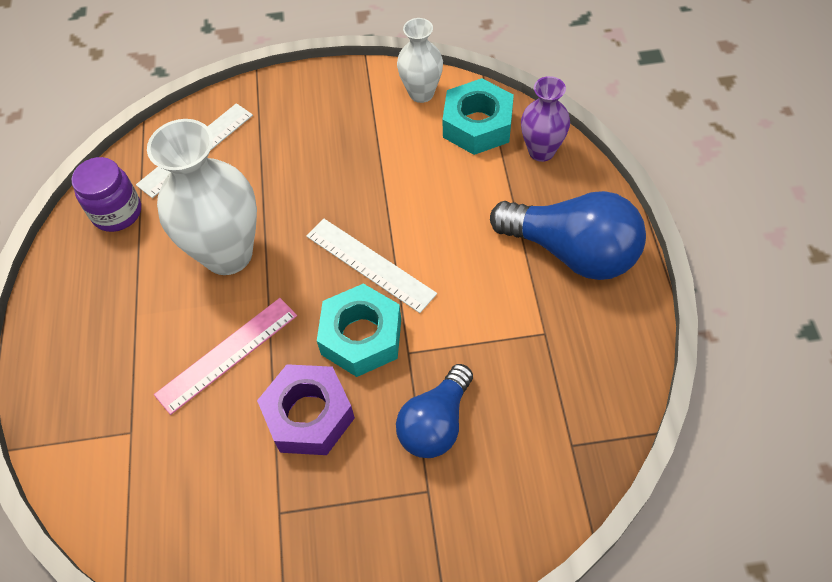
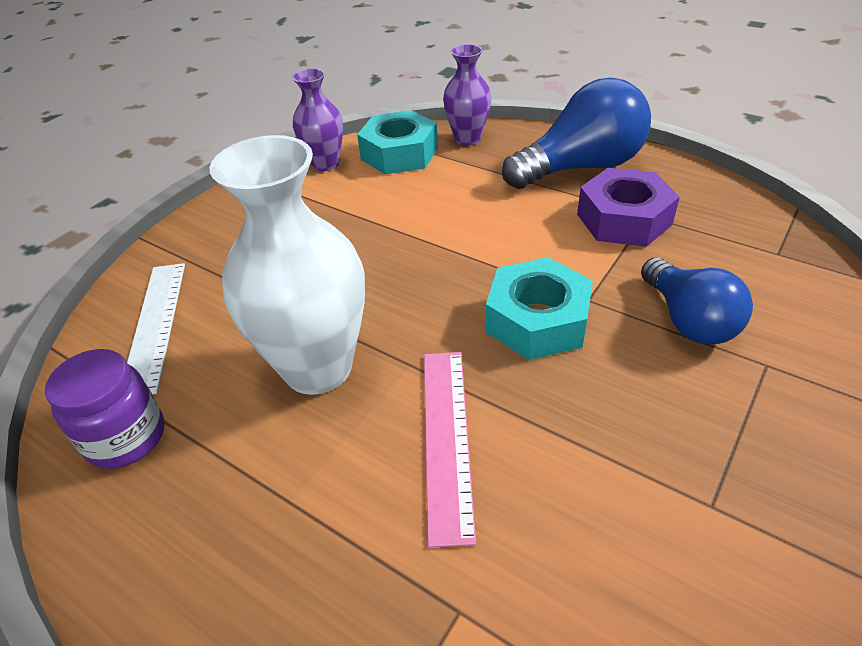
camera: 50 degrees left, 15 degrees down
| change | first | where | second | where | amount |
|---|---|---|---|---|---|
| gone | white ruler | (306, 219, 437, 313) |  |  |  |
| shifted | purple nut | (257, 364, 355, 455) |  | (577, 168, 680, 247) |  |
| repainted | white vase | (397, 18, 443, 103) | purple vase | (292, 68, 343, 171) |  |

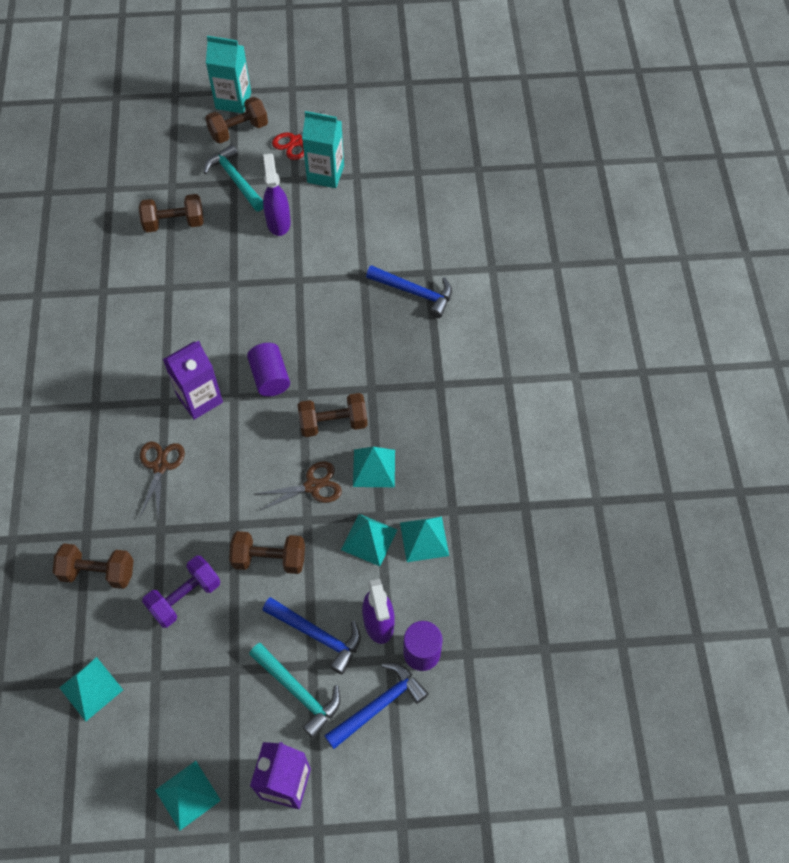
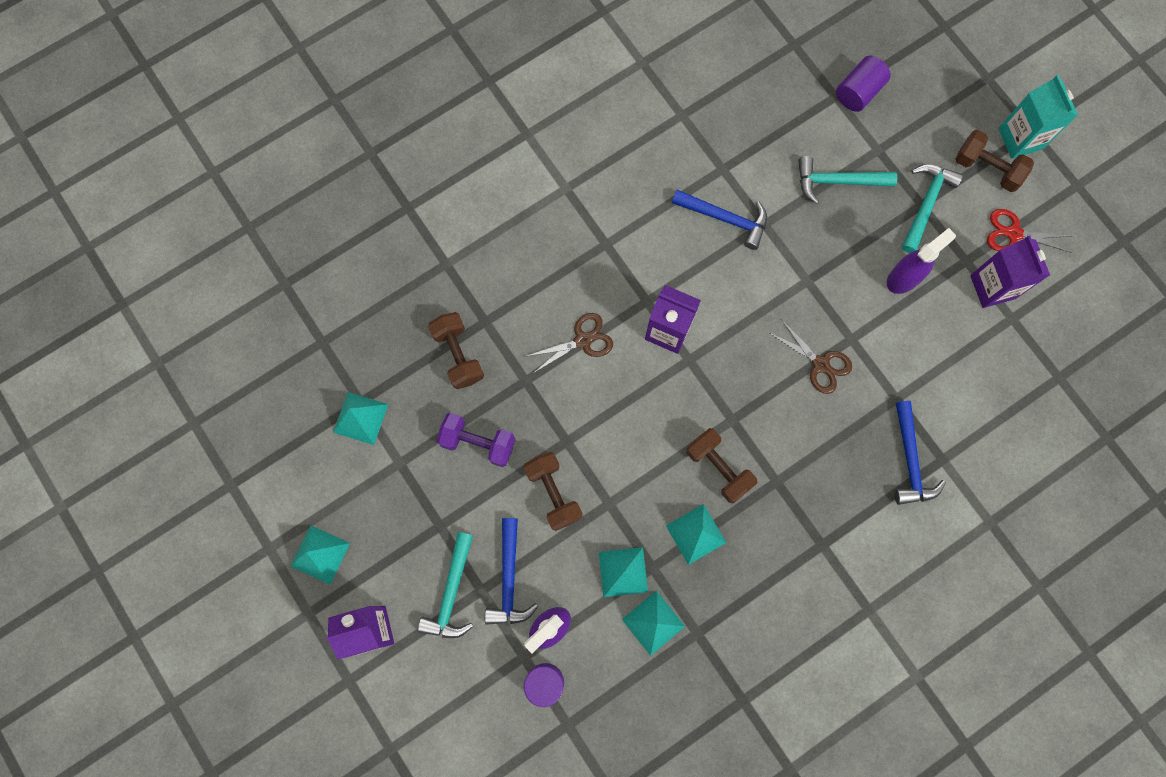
camera: 60 degrees right, 15 degrees up
| change | first | where | second | where | amount |
|---|---|---|---|---|---|
| shifted | purple cylinder | (247, 343, 290, 397) |  | (836, 56, 891, 112) |  |
| shifted | brown scissors | (256, 461, 342, 511) |  | (770, 319, 852, 394) |  |
| shifted | blue hammer | (324, 662, 429, 749) |  | (672, 190, 767, 250) |  |
| swapped | brown dumbbell | (139, 194, 204, 232) | turquoise hammer | (798, 156, 897, 204) |  |
| repainted | turquoise carton | (302, 111, 344, 188) | purple carton | (970, 236, 1050, 308) |  |

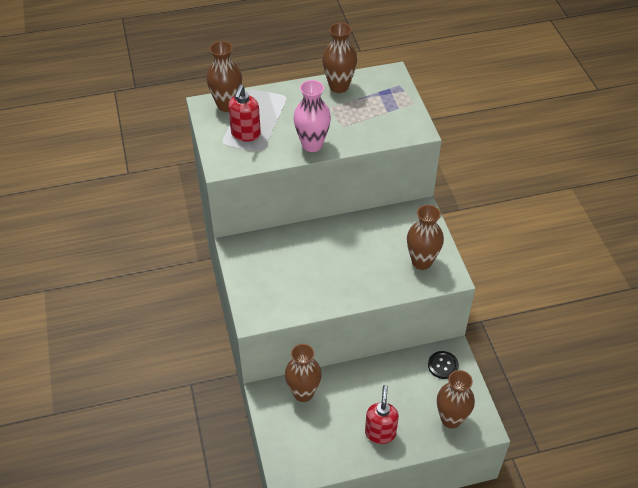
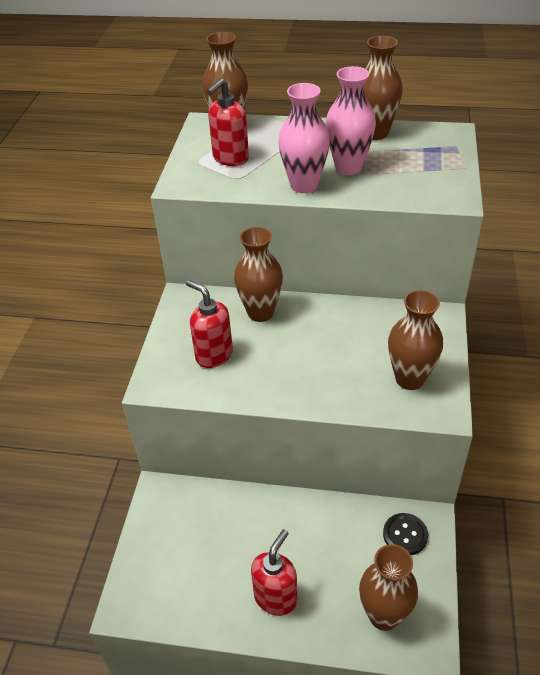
camera: 25 degrees right, 5 degrees down
| change | first | where | second | where | amount |
|---|---|---|---|---|---|
| new |  |  | red soap dispenser | (186, 280, 233, 368) |  |
| new |  |  | pink vase | (326, 66, 376, 175) |  |
| shifted | brown vase | (285, 344, 322, 402) |  | (234, 227, 283, 322) |  |

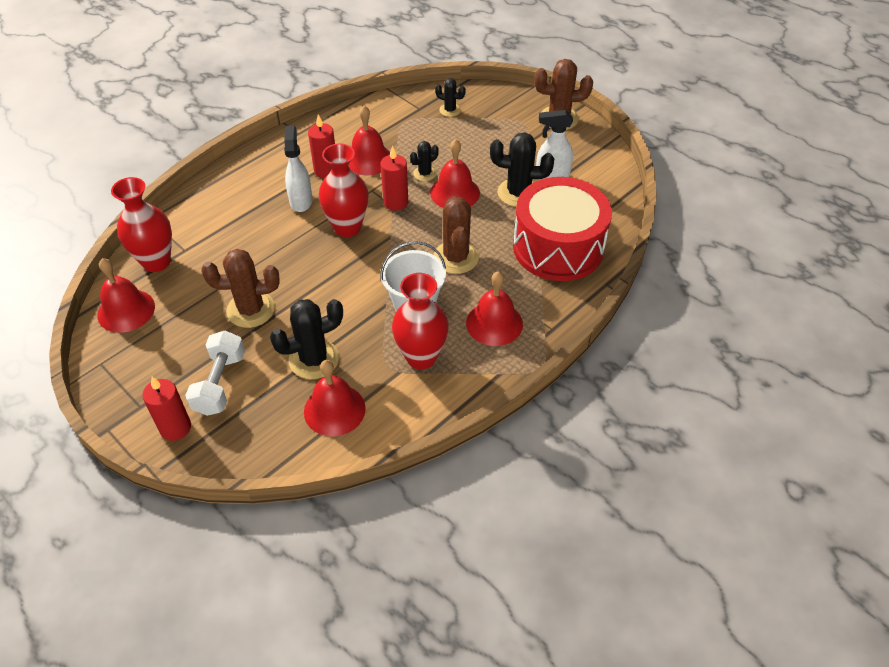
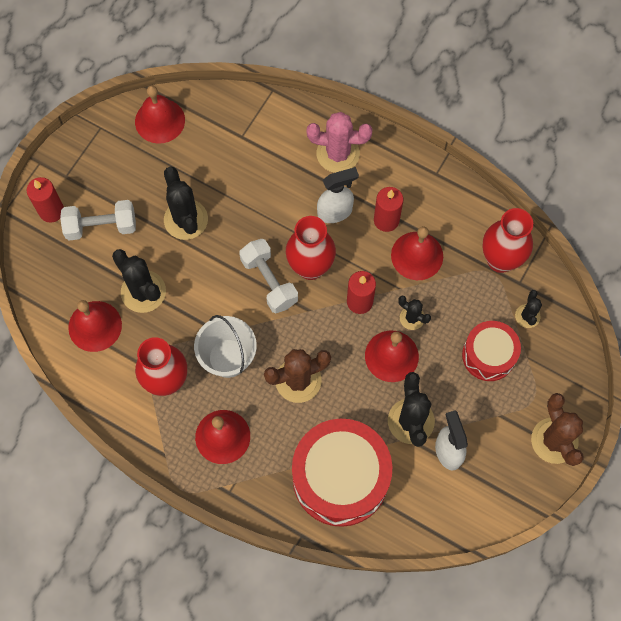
camera: 75 degrees right, 20 degrees up
| change | first | where | second | where | amount |
|---|---|---|---|---|---|
| new |  |  | white dumbbell | (239, 239, 298, 313) |  |
| new |  |  | pink cactus | (307, 112, 373, 173) |  |
| new |  |  | red drum | (462, 321, 521, 381) |  |
| shifted | red vase | (111, 177, 172, 272) |  | (482, 208, 533, 273) |  |
| repainted | brown cactus | (201, 249, 280, 328) | black cactus | (164, 166, 208, 240) |  |

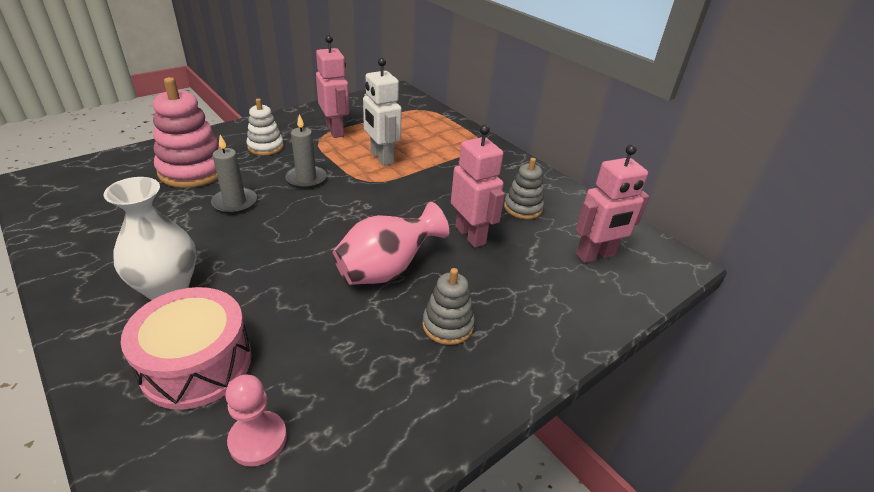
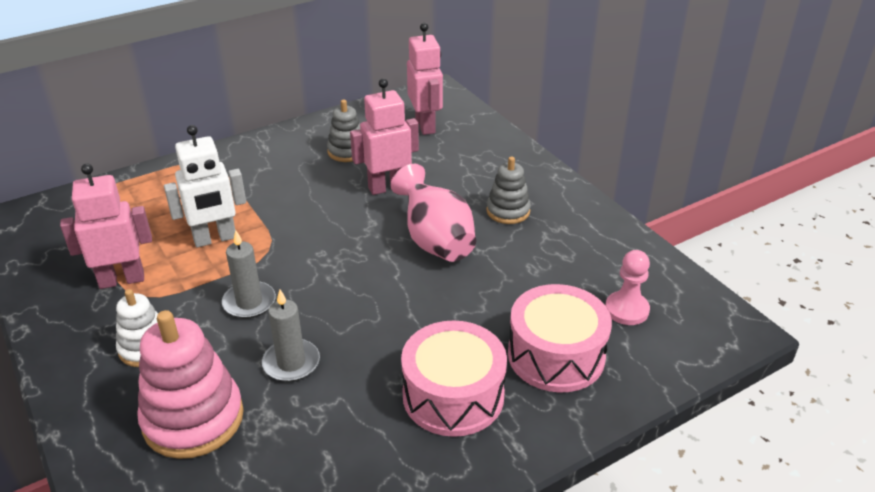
camera: 80 degrees left, 0 degrees up
| change | first | where | second | where | amount |
|---|---|---|---|---|---|
| swapped | white vase | (104, 177, 197, 300) | pink drum | (401, 320, 507, 437) |  |

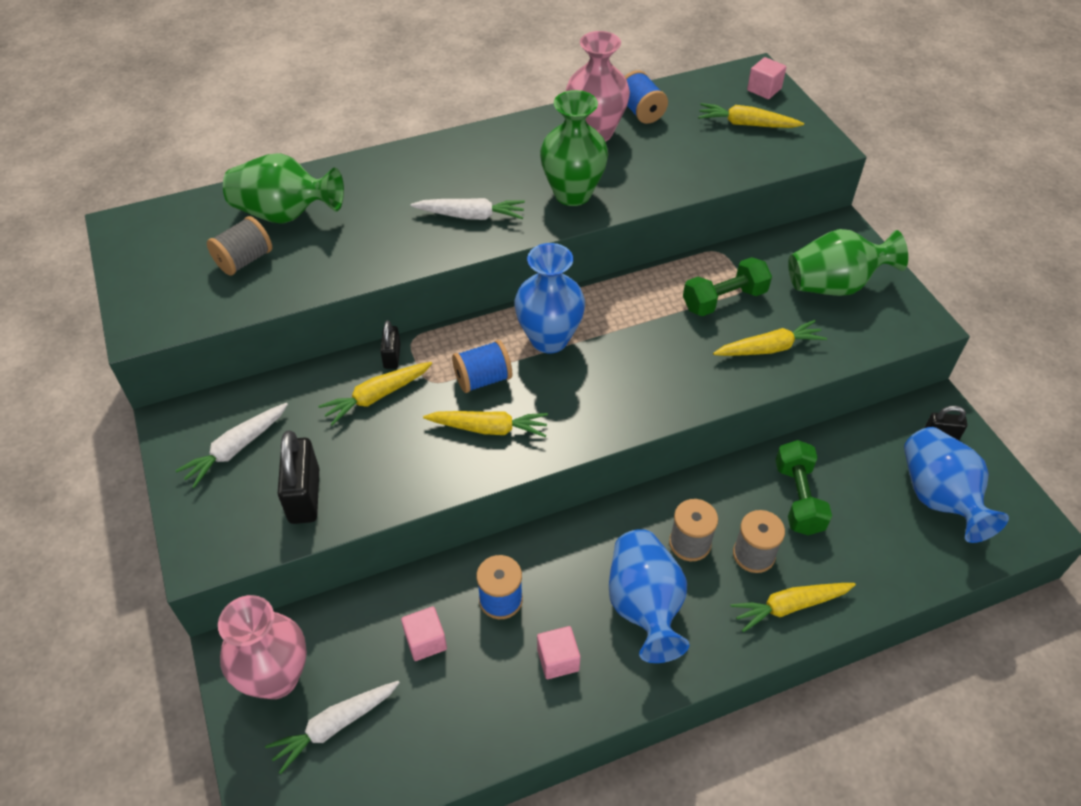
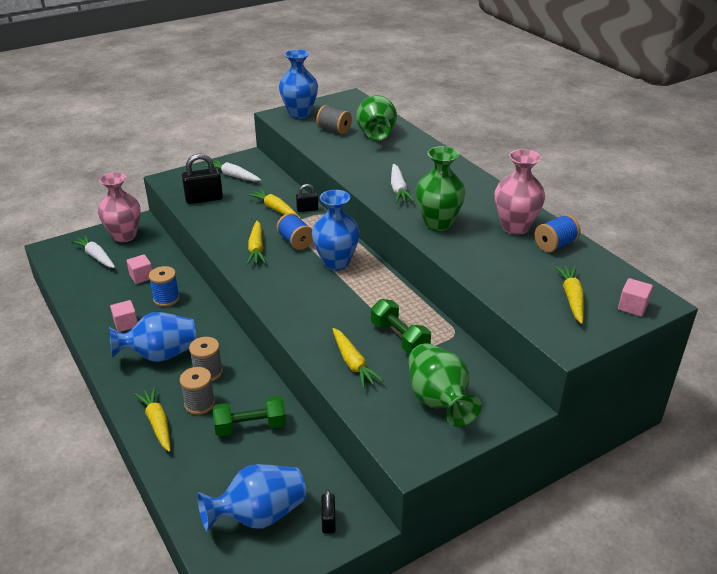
camera: 80 degrees right, 15 degrees down
| change | first | where | second | where | amount |
|---|---|---|---|---|---|
| new |  |  | blue vase | (279, 49, 318, 119) |  |

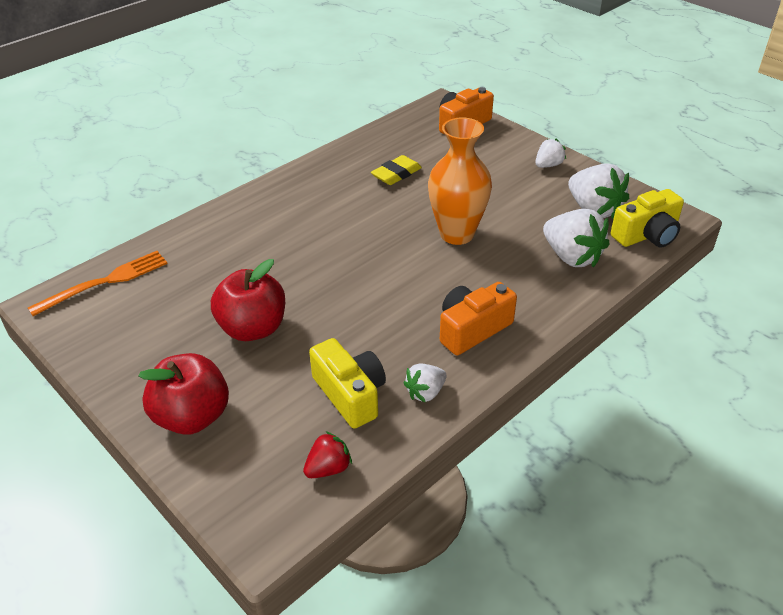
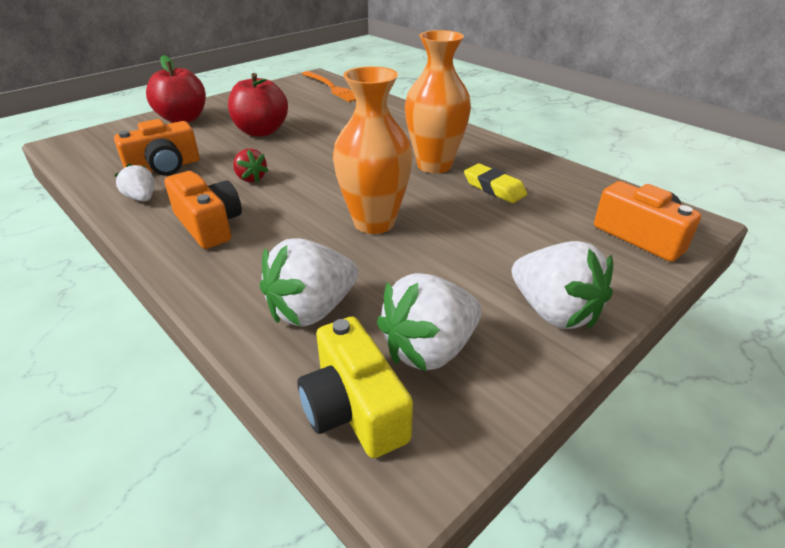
camera: 90 degrees right, 5 degrees down
| change | first | where | second | where | amount |
|---|---|---|---|---|---|
| new |  |  | orange vase | (405, 30, 471, 173) |  |
| shifted | red strawberry | (303, 431, 352, 478) |  | (233, 148, 269, 183) |  |
| repainted | yellow camera | (309, 338, 386, 429) | orange camera | (114, 119, 199, 176) |  |
| scaled | white strawberry | (535, 139, 566, 168) |  | (512, 241, 613, 329) | x1.80 |

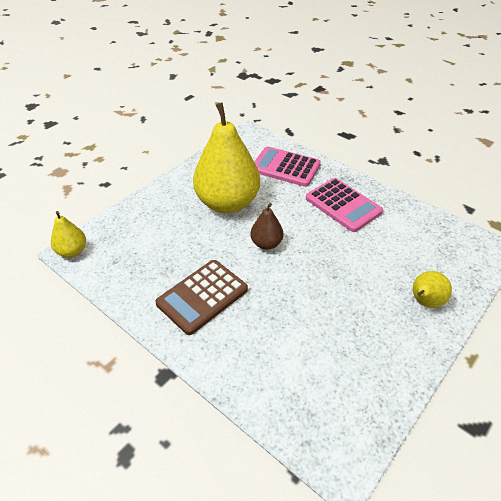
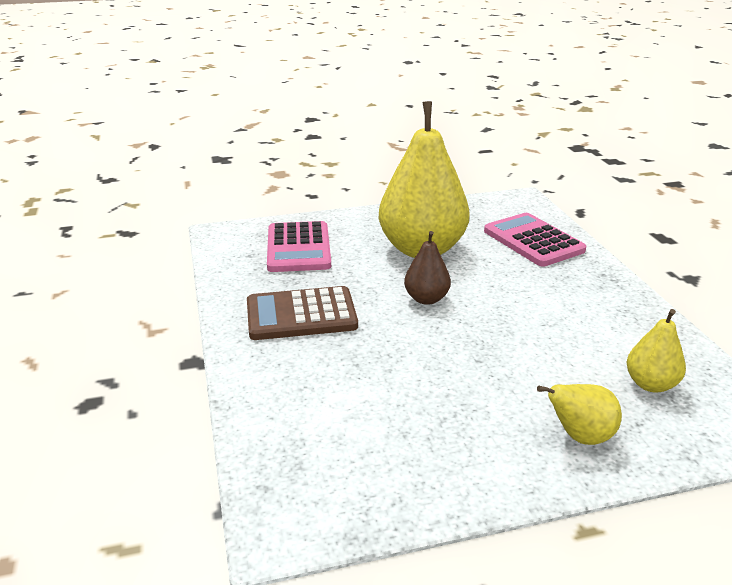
camera: 35 degrees right, 15 degrees down
| change | first | where | second | where | amount |
|---|---|---|---|---|---|
| shifted | yellow pear | (51, 211, 86, 258) |  | (626, 309, 686, 393) |  |
| shifted | pink calculator | (306, 178, 383, 232) |  | (267, 221, 331, 272) |  |

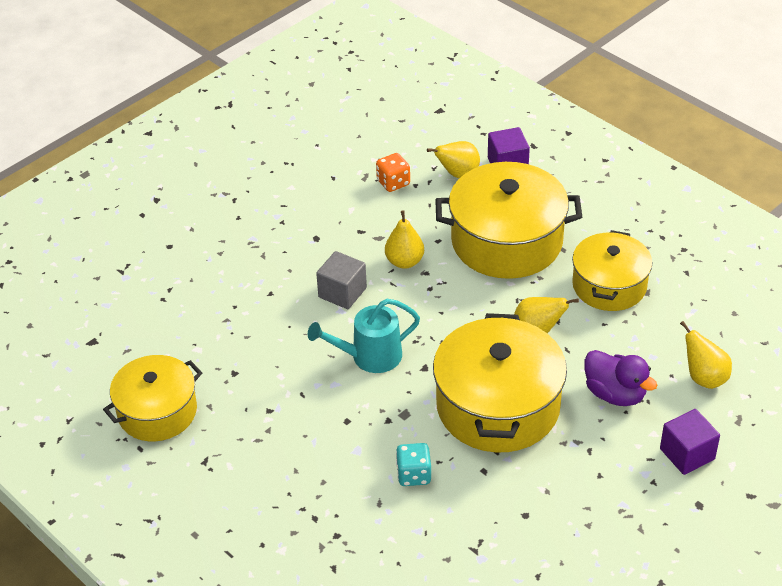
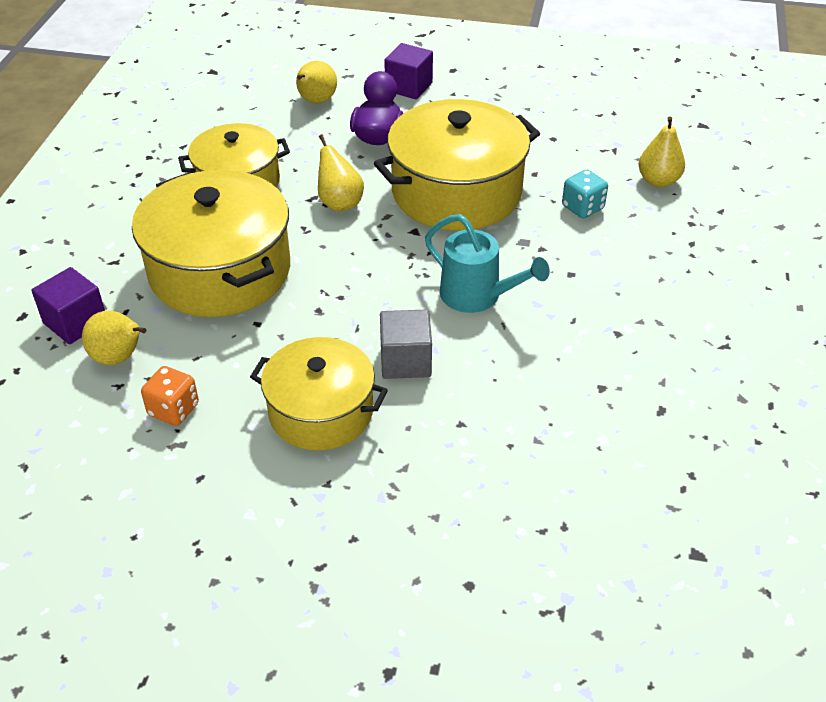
camera: 125 degrees left, 0 degrees up
| change | first | where | second | where | amount |
|---|---|---|---|---|---|
| shifted | yellow pot | (103, 355, 202, 441) |  | (250, 337, 388, 451) |  |
| shifted | yellow pear | (385, 210, 424, 269) |  | (638, 116, 685, 187) |  |

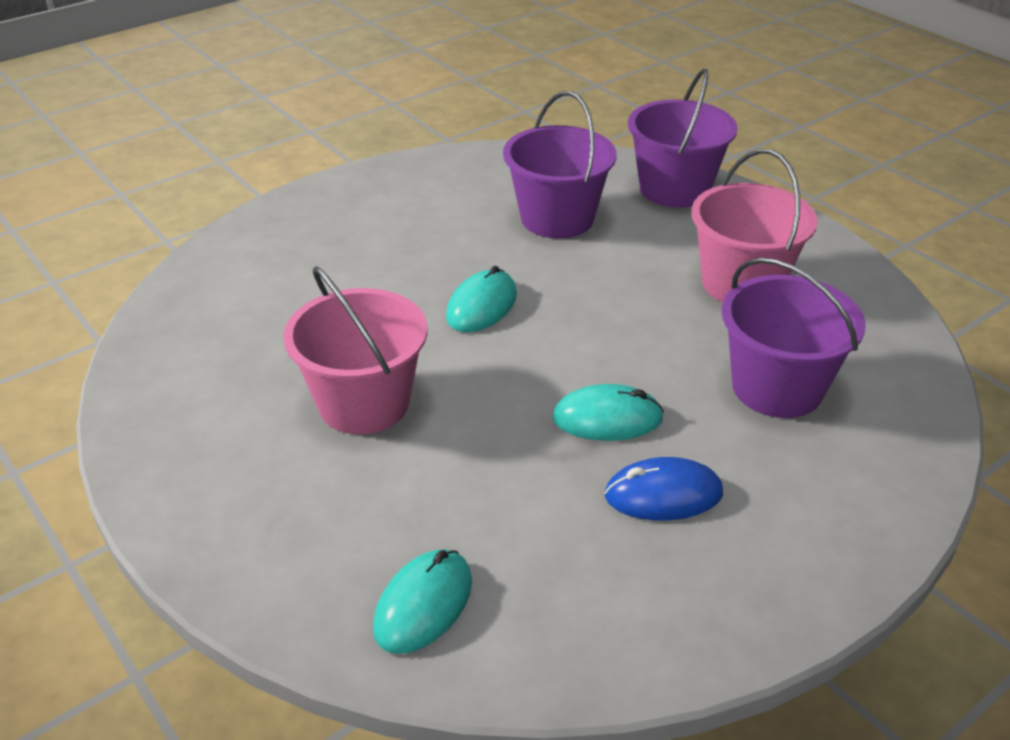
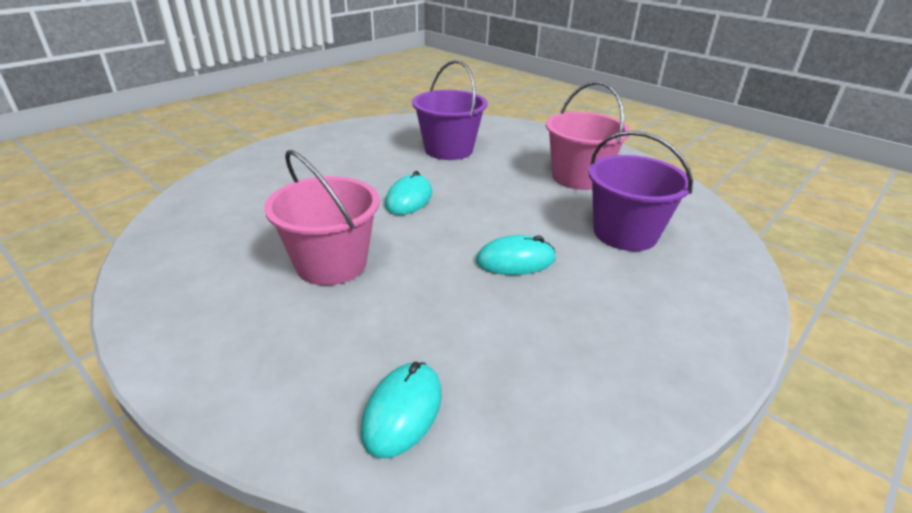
camera: 10 degrees left, 5 degrees down
| change | first | where | second | where | amount |
|---|---|---|---|---|---|
| gone | blue mouse | (605, 457, 723, 521) |  |  |  |
| gone | purple bucket | (628, 69, 738, 208) |  |  |  |

